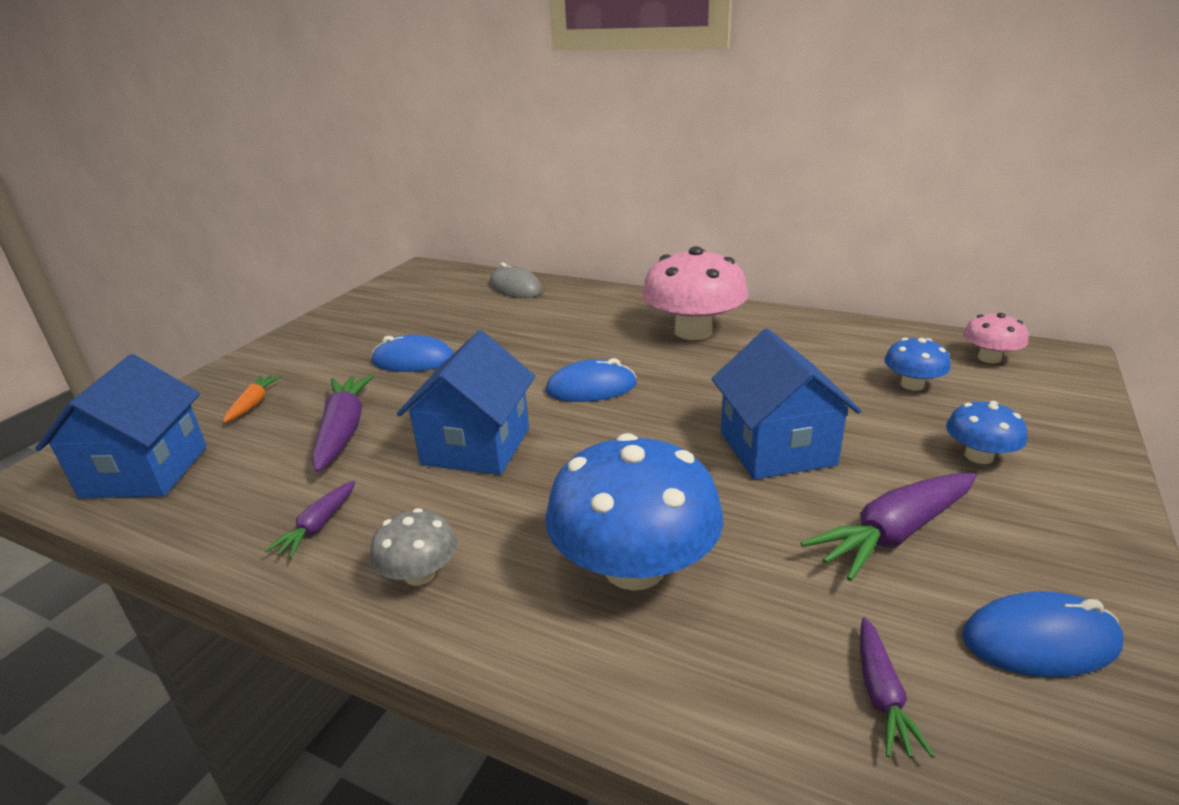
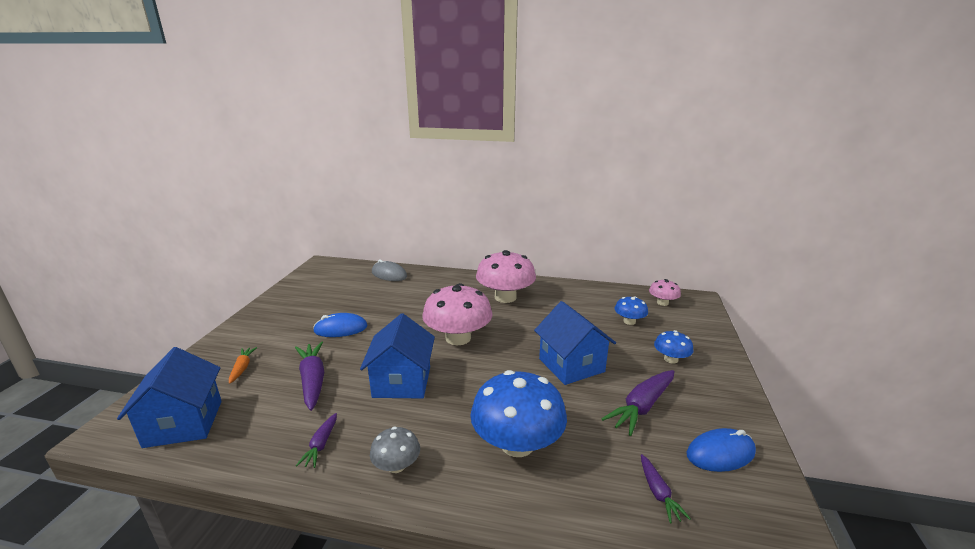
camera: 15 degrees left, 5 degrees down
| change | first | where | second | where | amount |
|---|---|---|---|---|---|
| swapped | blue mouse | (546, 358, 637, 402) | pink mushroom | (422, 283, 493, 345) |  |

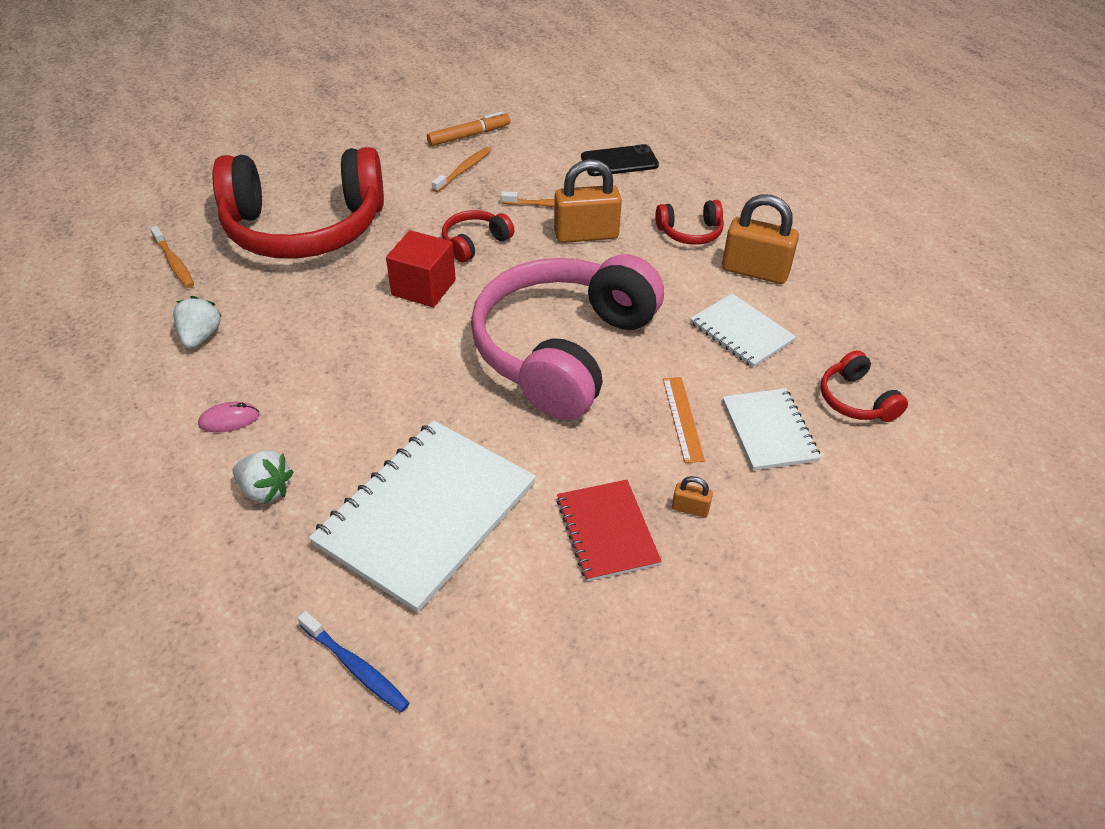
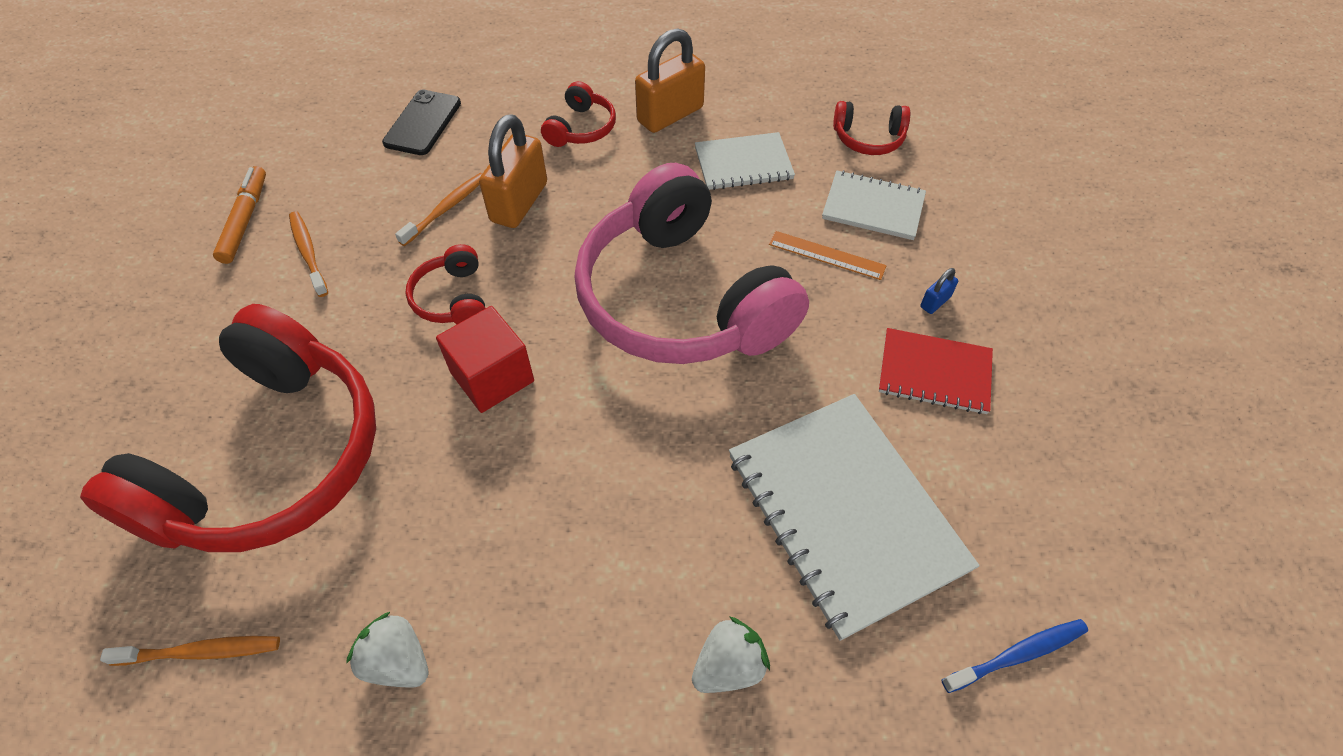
camera: 60 degrees left, 10 degrees up
| change | first | where | second | where | amount |
|---|---|---|---|---|---|
| gone | pink mouse | (198, 402, 259, 432) |  |  |  |
| repainted | orange padlock | (672, 476, 713, 518) | blue padlock | (920, 268, 958, 314) |  |

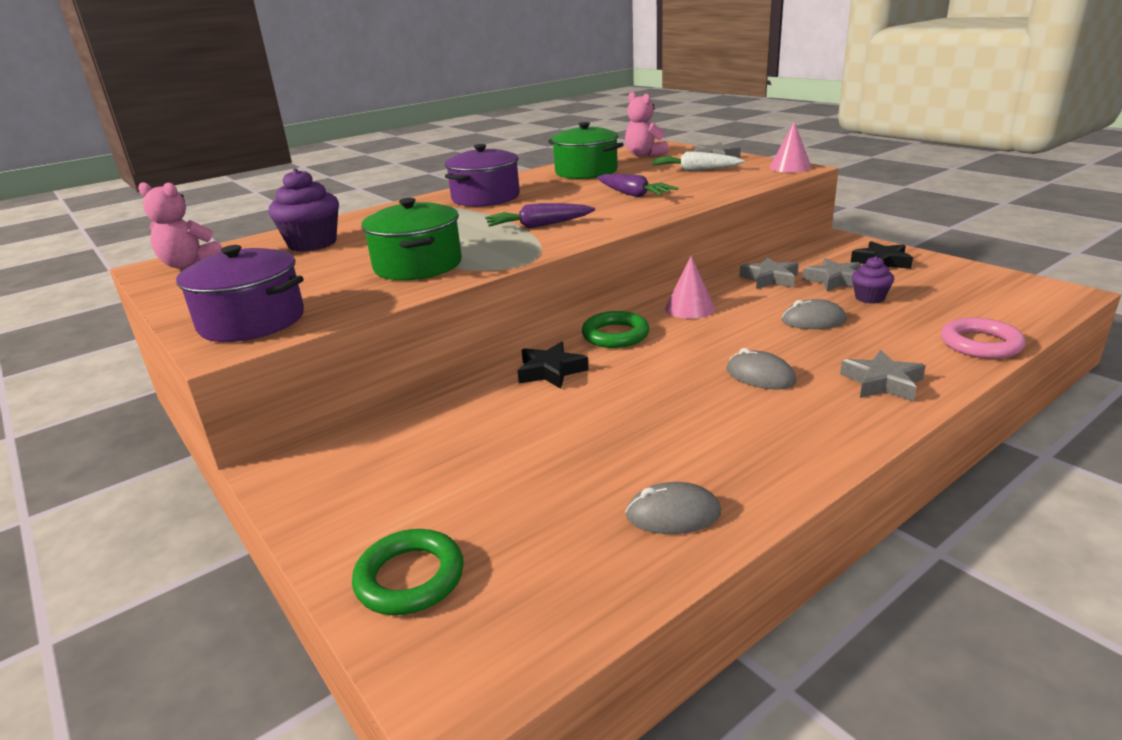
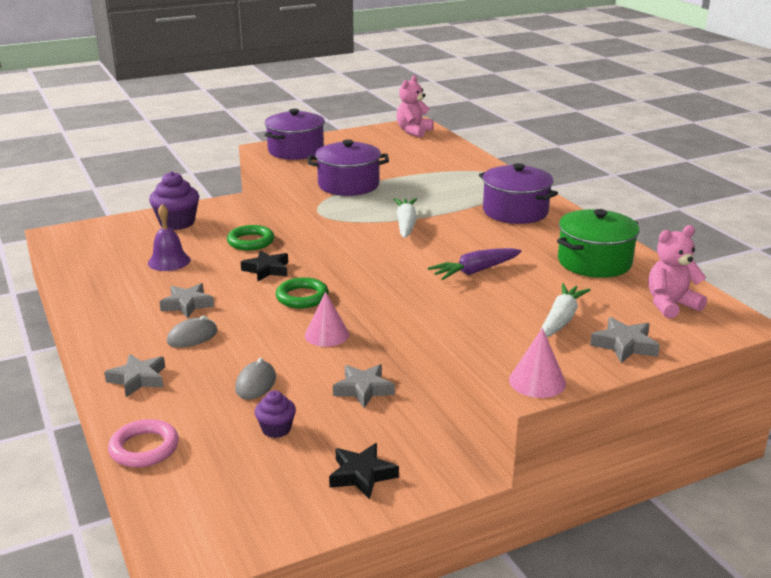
camera: 100 degrees right, 0 degrees up
| change | first | where | second | where | amount |
|---|---|---|---|---|---|
| gone | grey mouse | (625, 482, 721, 534) |  |  |  |
| new |  |  | purple bell | (148, 204, 191, 271) |  |
| shifted | purple cupcake | (269, 168, 339, 252) |  | (149, 171, 199, 230) |  |
| shifted | green ring | (352, 529, 464, 615) |  | (227, 225, 274, 251) |  |
| shifted | grey star | (802, 258, 861, 291) |  | (159, 283, 214, 318) |  |
| repainted | green pot | (361, 198, 462, 280) | purple pot | (308, 140, 389, 196) |  |
| repainted | purple carrot | (485, 203, 595, 229) | white carrot | (393, 198, 417, 238) |  |

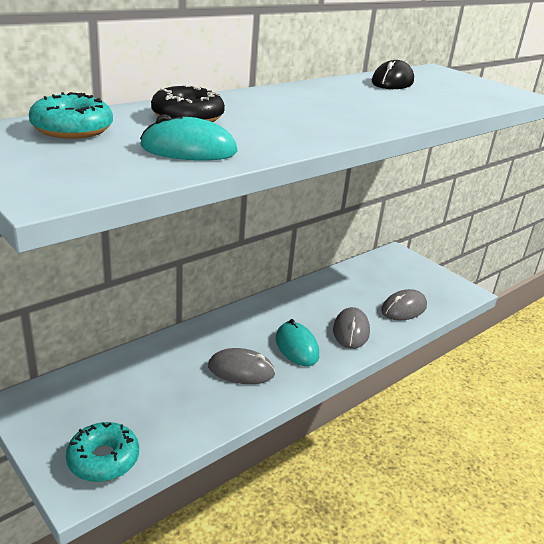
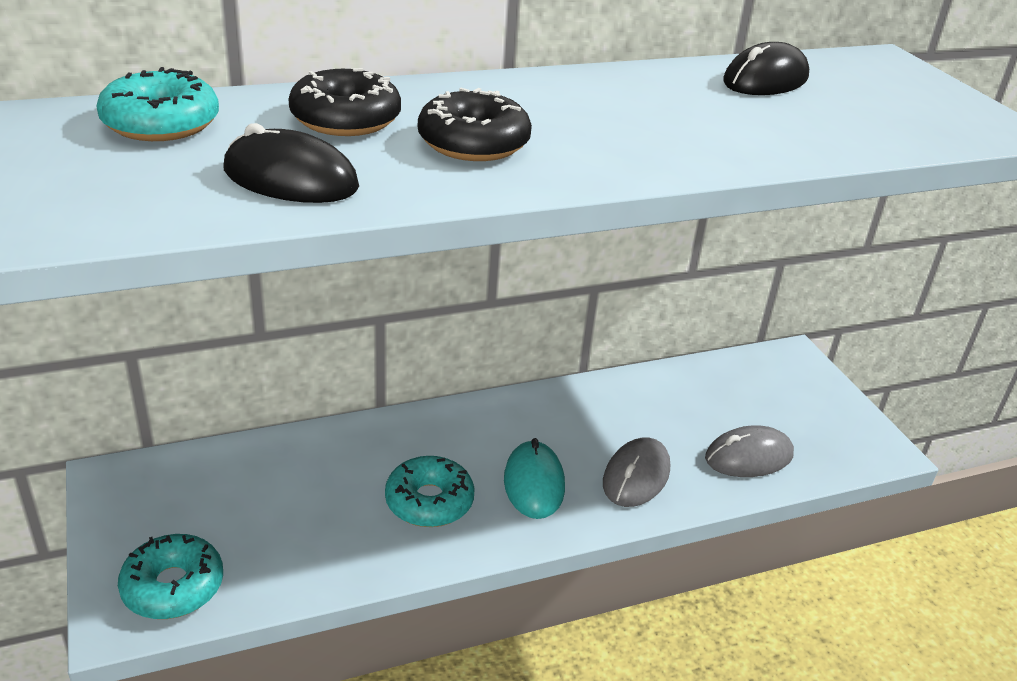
camera: 20 degrees right, 5 degrees up
| change | first | where | second | where | amount |
|---|---|---|---|---|---|
| new |  |  | black donut | (418, 88, 532, 161) |  |
| swapped | grey mouse | (208, 348, 275, 384) | turquoise donut | (385, 456, 475, 527) |  |
| repainted | turquoise mouse | (140, 114, 237, 161) | black mouse | (224, 123, 359, 203) |  |

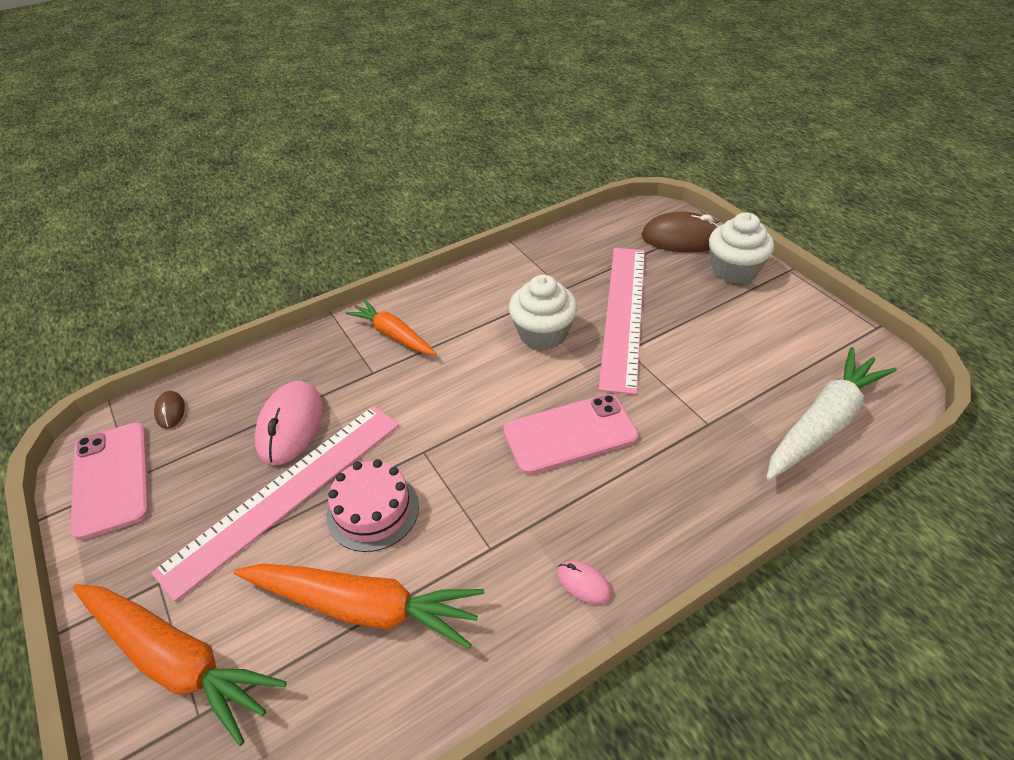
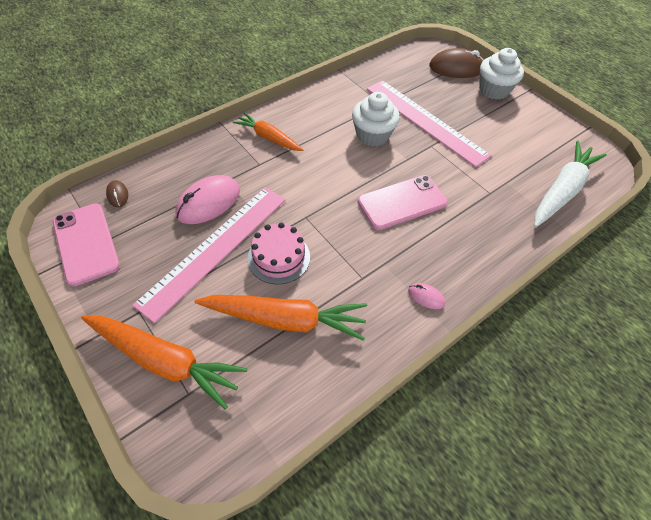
camera: 10 degrees left, 10 degrees up
| change | first | where | second | where | amount |
|---|---|---|---|---|---|
| rotated | pink mouse | (255, 381, 323, 465) |  | (175, 175, 240, 224) | 45 degrees clockwise |
| rotated | pink ruler | (599, 248, 645, 395) |  | (367, 80, 491, 167) | 45 degrees counterclockwise |

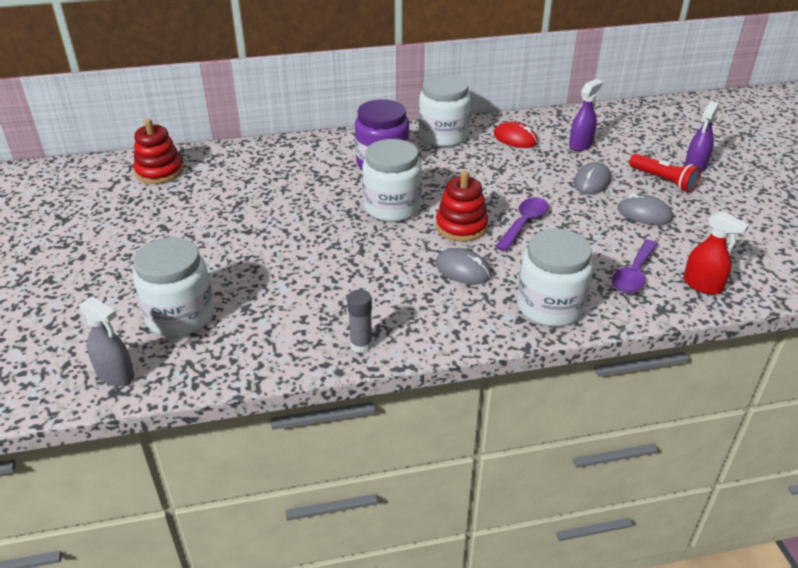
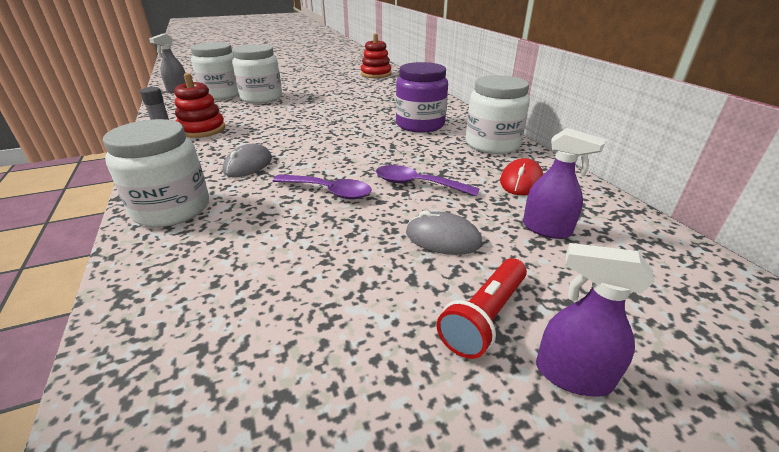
camera: 80 degrees right, 5 degrees down
| change | first | where | second | where | amount |
|---|---|---|---|---|---|
| gone | grey mouse | (617, 193, 673, 225) |  |  |  |
| gone | red spray bottle | (683, 211, 749, 295) |  |  |  |
| shifted | white jar | (362, 139, 422, 222) |  | (232, 44, 282, 103) |  |
| shifted | red stacking toy | (436, 171, 488, 242) |  | (174, 73, 225, 138) |  |
| shifted | purple spoon | (612, 240, 658, 294) |  | (376, 165, 480, 197) |  |

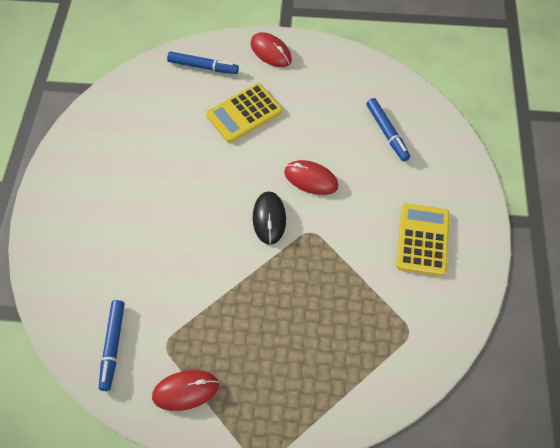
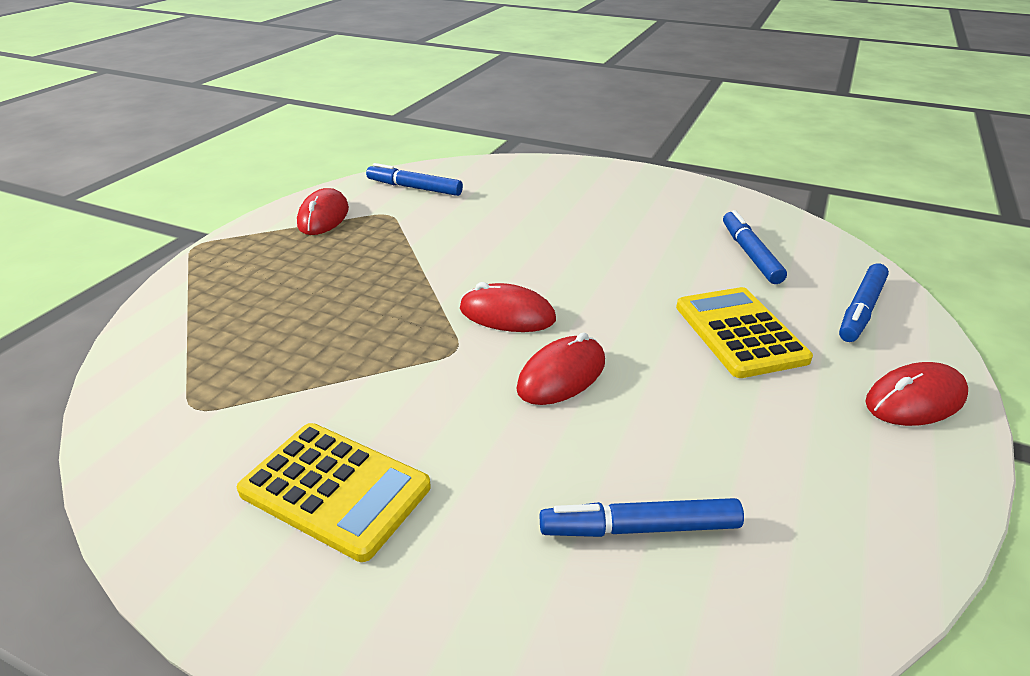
camera: 110 degrees right, 25 degrees down
| change | first | where | second | where | amount |
|---|---|---|---|---|---|
| new |  |  | blue marker | (723, 210, 787, 284) |  |
| repainted | black mouse | (253, 191, 286, 245) | red mouse | (460, 282, 556, 332) |  |

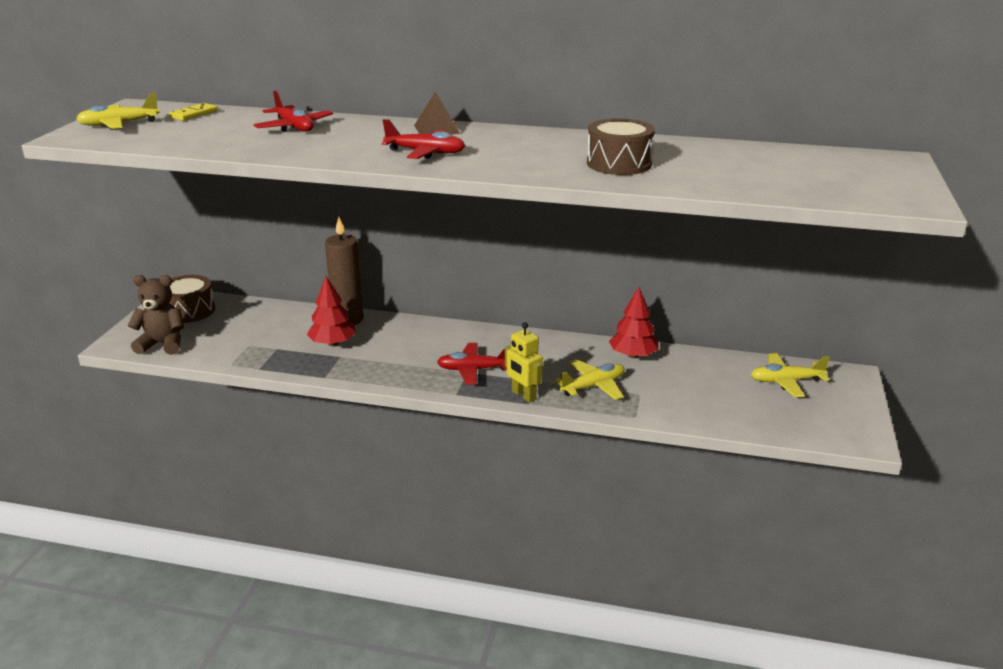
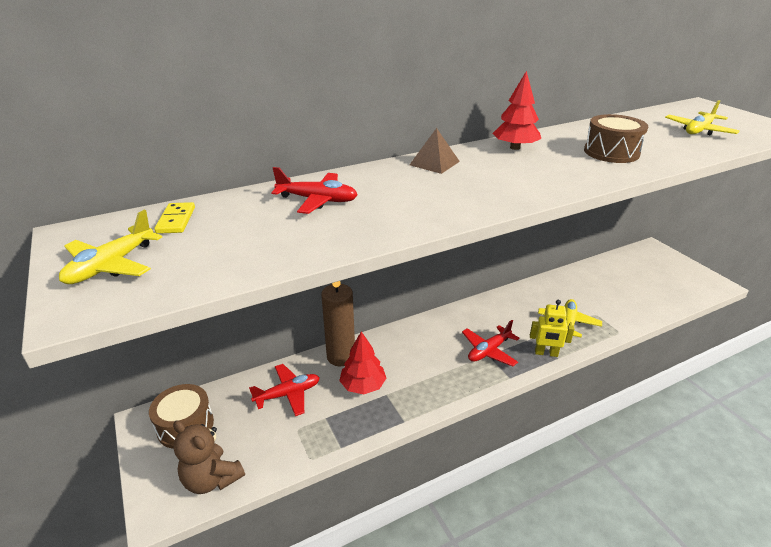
camera: 40 degrees left, 5 degrees up
| change | first | where | second | where | amount |
|---|---|---|---|---|---|
| shifted | red plane | (381, 119, 465, 159) |  | (249, 364, 320, 416) |  |
| shifted | red tree | (609, 287, 659, 358) |  | (492, 71, 541, 150) |  |
| shifted | yellow plane | (751, 353, 830, 397) |  | (665, 100, 740, 135) |  |
| rotated | brown teddy bear | (127, 275, 184, 355) |  | (173, 420, 245, 494) | 105 degrees counterclockwise |

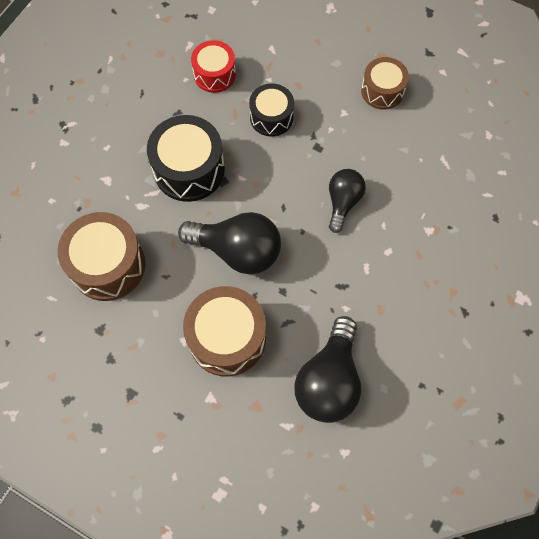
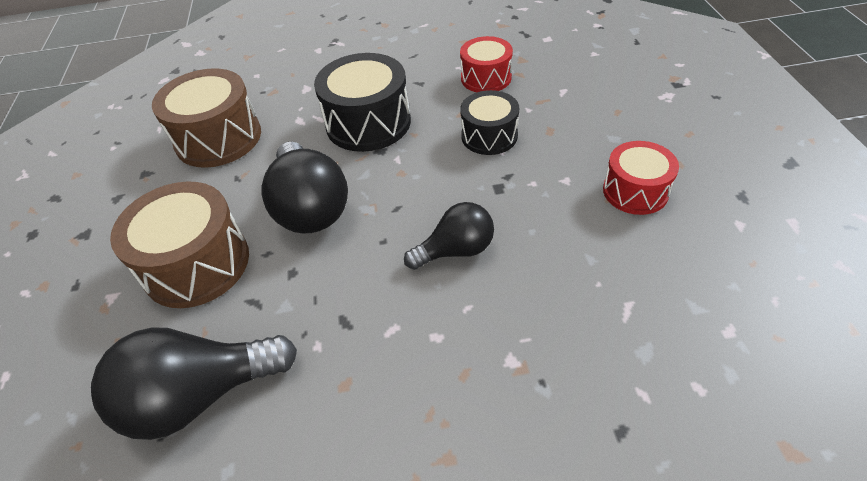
camera: 55 degrees right, 20 degrees down
| change | first | where | second | where | amount |
|---|---|---|---|---|---|
| repainted | brown drum | (361, 57, 409, 110) | red drum | (603, 141, 679, 215) |  |

